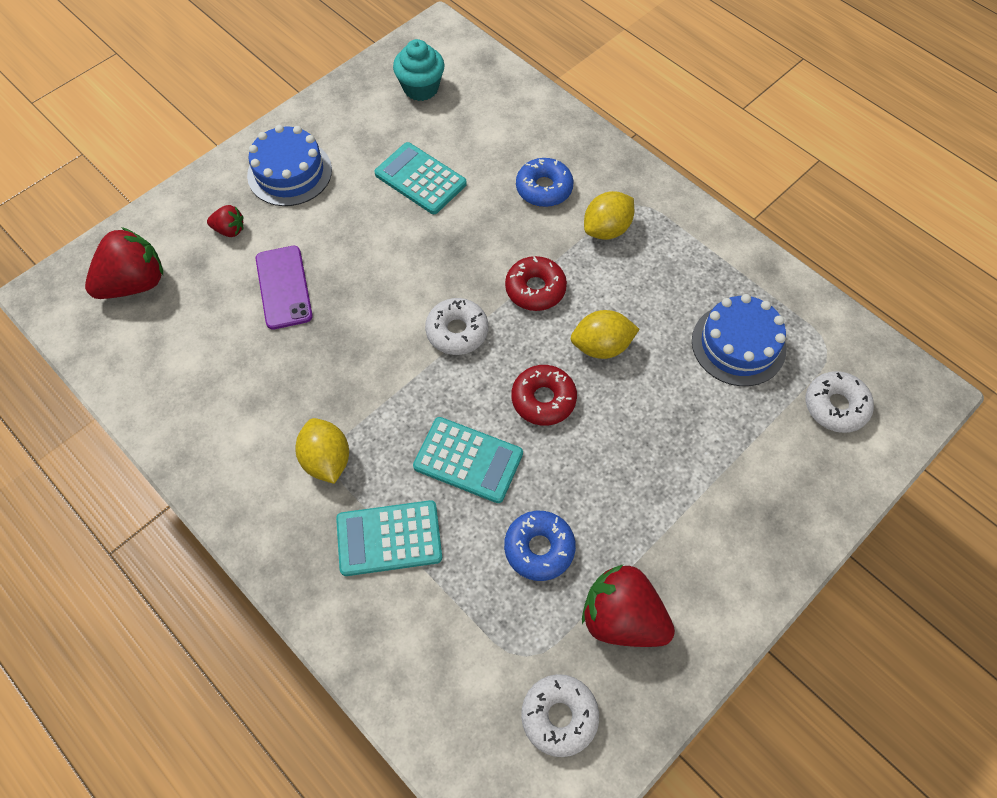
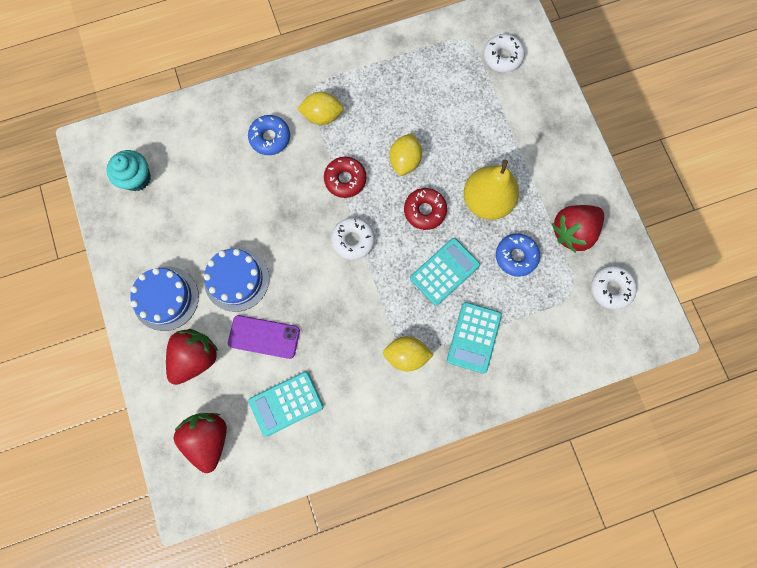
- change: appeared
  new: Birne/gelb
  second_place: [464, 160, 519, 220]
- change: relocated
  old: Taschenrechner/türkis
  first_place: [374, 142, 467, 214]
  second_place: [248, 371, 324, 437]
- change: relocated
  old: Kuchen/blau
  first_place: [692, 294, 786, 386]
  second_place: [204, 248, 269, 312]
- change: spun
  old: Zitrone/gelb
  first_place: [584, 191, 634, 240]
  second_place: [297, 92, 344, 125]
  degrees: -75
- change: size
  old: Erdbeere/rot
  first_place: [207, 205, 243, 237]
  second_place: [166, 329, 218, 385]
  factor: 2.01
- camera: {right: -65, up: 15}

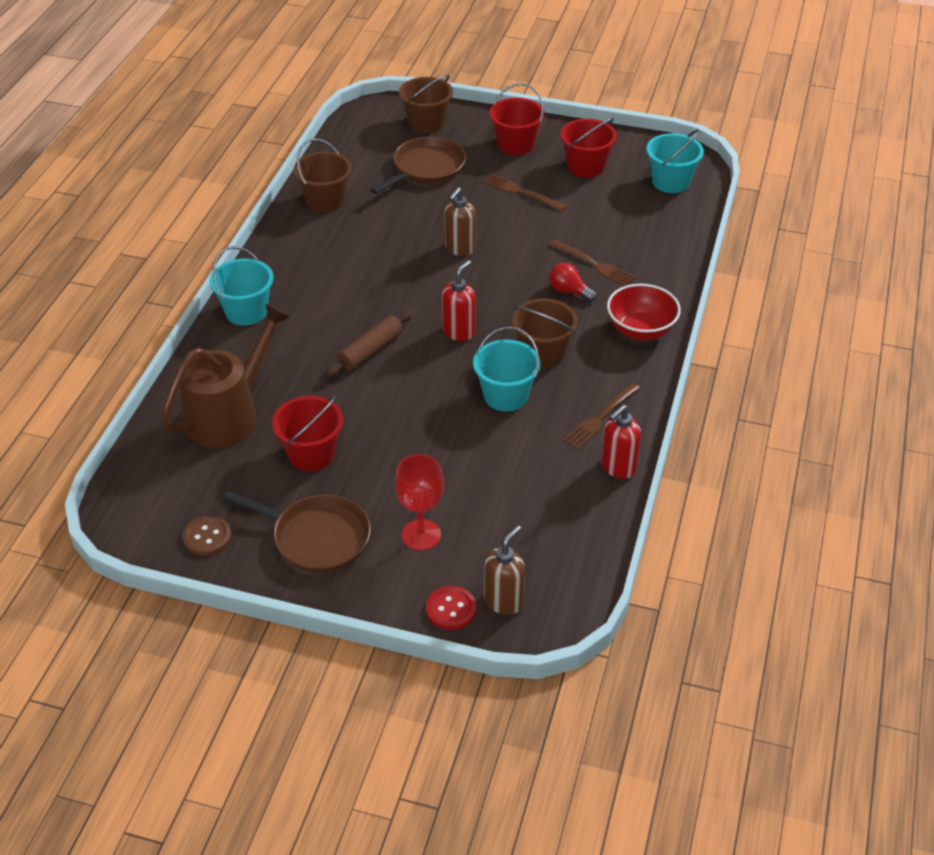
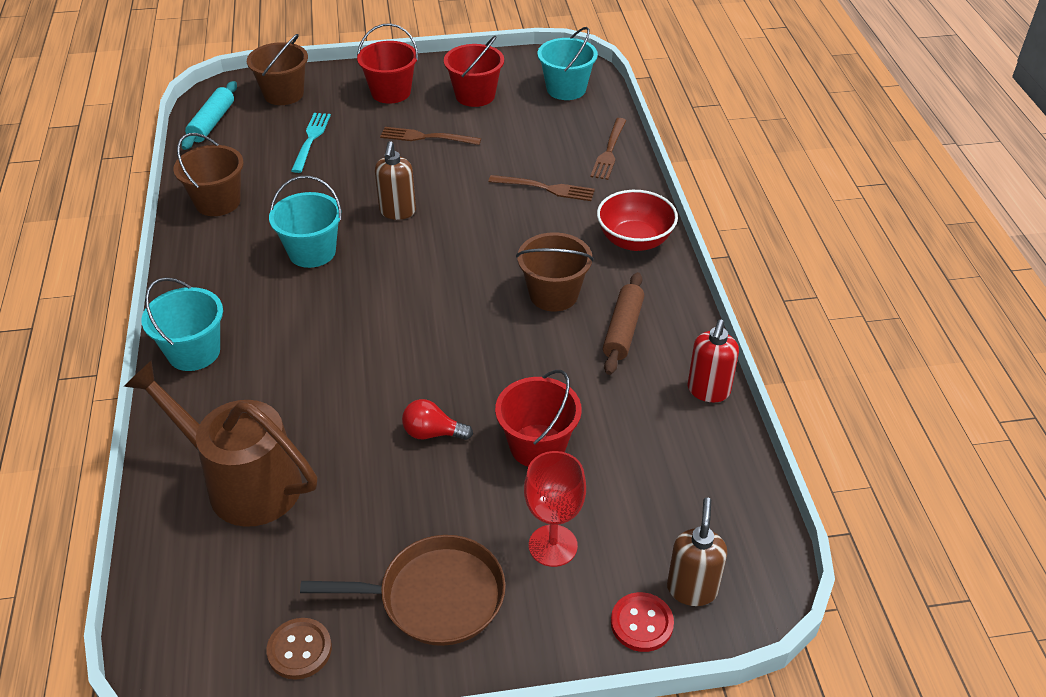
- change: missing
  old: Seifenspender/rot
  first_place: [442, 260, 476, 341]
- change: appeared
  new: Nudelholz/türkis
  second_place: [181, 81, 237, 150]
- change: relocated
  old: Eimer/rot
  first_place: [272, 396, 343, 471]
  second_place: [495, 370, 582, 467]
- change: relocated
  old: Nudelholz/braun
  first_place: [325, 310, 413, 377]
  second_place: [603, 272, 644, 375]
- change: relocated
  old: Eimer/türkis
  first_place: [473, 327, 541, 411]
  second_place: [269, 176, 342, 268]
- change: relocated
  old: Glühbirne/rot
  first_place: [549, 263, 597, 302]
  second_place: [402, 399, 473, 440]
- change: relocated
  old: Gabel/braun
  first_place: [563, 383, 640, 450]
  second_place: [590, 118, 626, 180]
- change: exchanged
  old: Pfanne/braun
  new: Gabel/türkis
  first_place: [371, 137, 466, 194]
  second_place: [291, 113, 331, 173]
- change: spun
  old: Gießkanne/braun
  first_place: [160, 304, 290, 448]
  second_place: [124, 360, 317, 527]
  degrees: -75
- camera: {right: -25, up: 0}

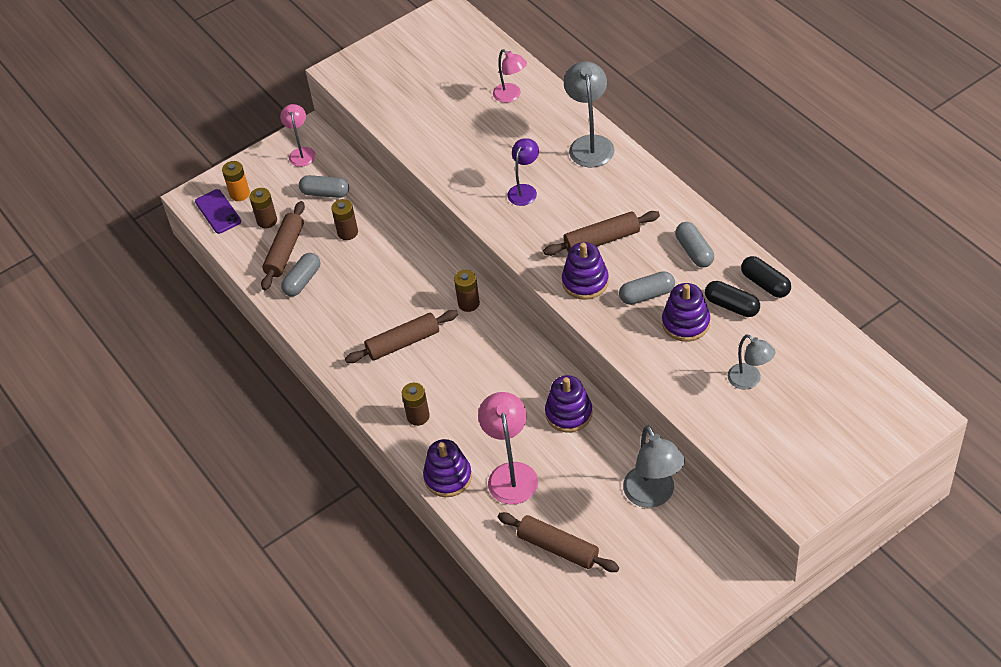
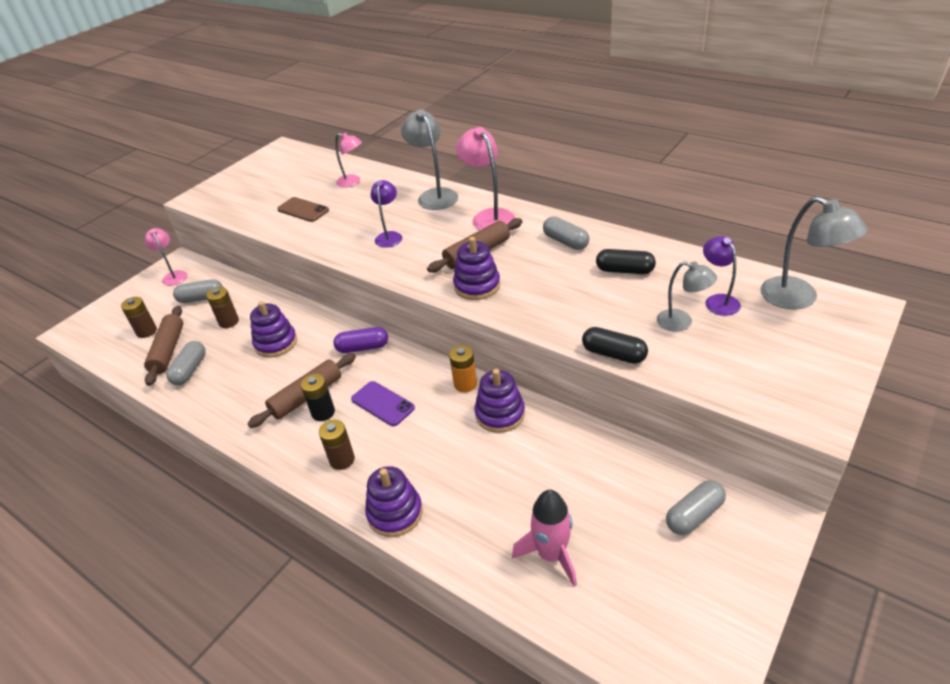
- change: appeared
  new: Handy/braun
  second_place: [277, 197, 329, 222]
- change: appeared
  new: Batterie/schwarz
  second_place: [301, 374, 335, 421]
- change: appeared
  new: Lampe/lila
  second_place: [703, 236, 741, 316]
- change: relocated
  old: Handy/lila
  first_place: [195, 189, 241, 234]
  second_place: [351, 381, 415, 426]
- change: relocated
  old: Batterie/orange
  first_place: [222, 161, 250, 201]
  second_place: [449, 345, 477, 393]
- change: relocated
  old: Lampe/rosa
  first_place: [478, 392, 538, 505]
  second_place: [456, 127, 515, 230]
- change: relocated
  old: Kapsel/grau
  first_place: [619, 271, 675, 305]
  second_place: [666, 480, 726, 535]
- change: relocated
  old: Lampe/grau
  first_place: [623, 425, 685, 508]
  second_place: [760, 196, 868, 309]
- change: relocated
  old: Stapelspielzeug/lila
  first_place: [662, 283, 710, 342]
  second_place: [250, 301, 297, 358]
- change: relocated
  old: Kapsel/schwarz
  first_place: [741, 256, 791, 298]
  second_place: [582, 327, 648, 364]
- change: exchanged
  old: Batterie/braun
  new: Kapsel/lila
  first_place: [454, 270, 480, 312]
  second_place: [333, 327, 388, 353]
- change: exchanged
  old: Nudelholz/braun
  new: Rakete/rosa
  first_place: [498, 512, 619, 572]
  second_place: [512, 490, 577, 587]
- camera: {right: -20, up: -10}

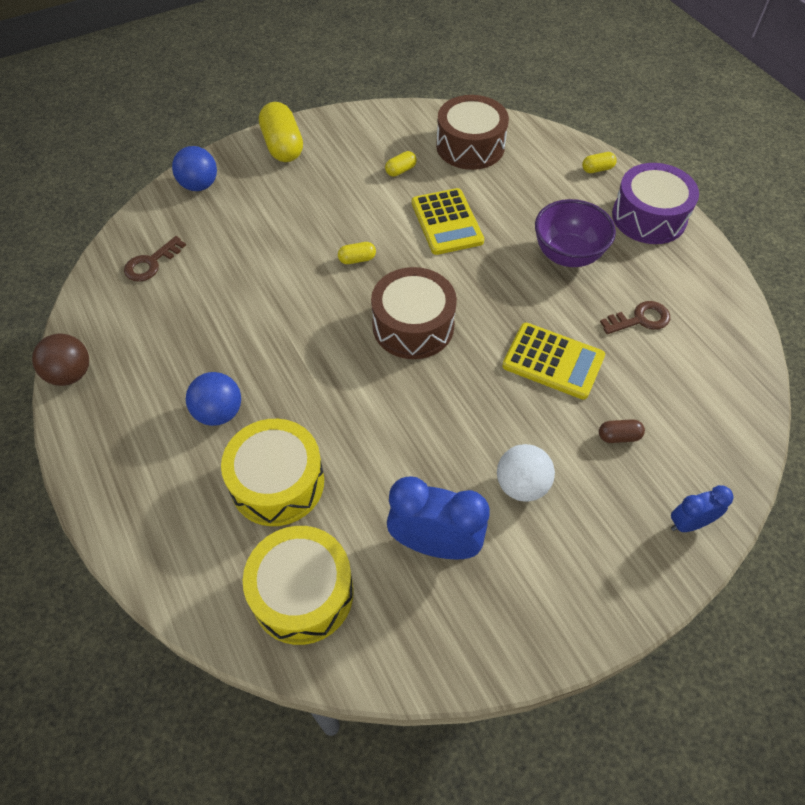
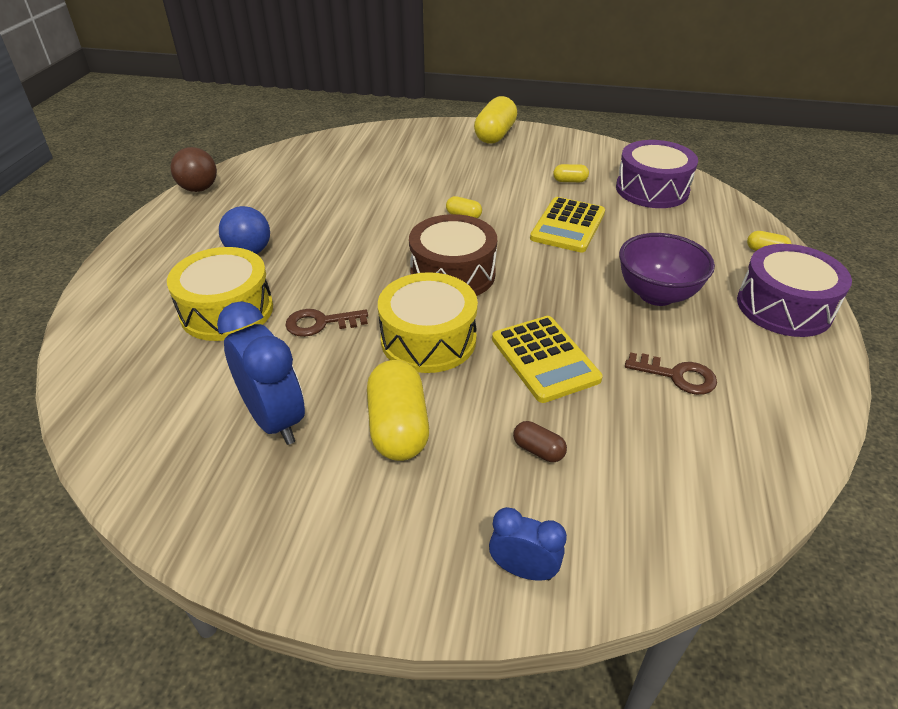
- change: missing
  old: Ball/blau
  first_place: [172, 146, 217, 191]
- change: relocated
  old: Schlüssel/braun
  first_place: [124, 236, 186, 282]
  second_place: [285, 309, 368, 337]
- change: relocated
  old: Trommel/gelb
  first_place: [243, 526, 354, 645]
  second_place: [378, 272, 478, 373]
- change: exchanged
  old: Ball/weiß
  new: Kapsel/gelb
  first_place: [497, 444, 555, 502]
  second_place: [367, 360, 429, 461]
- change: colour
  old: Trommel/braun
  new: Trommel/lila
  first_place: [436, 95, 509, 170]
  second_place: [616, 140, 698, 208]
- camera: {right: 40, up: -15}

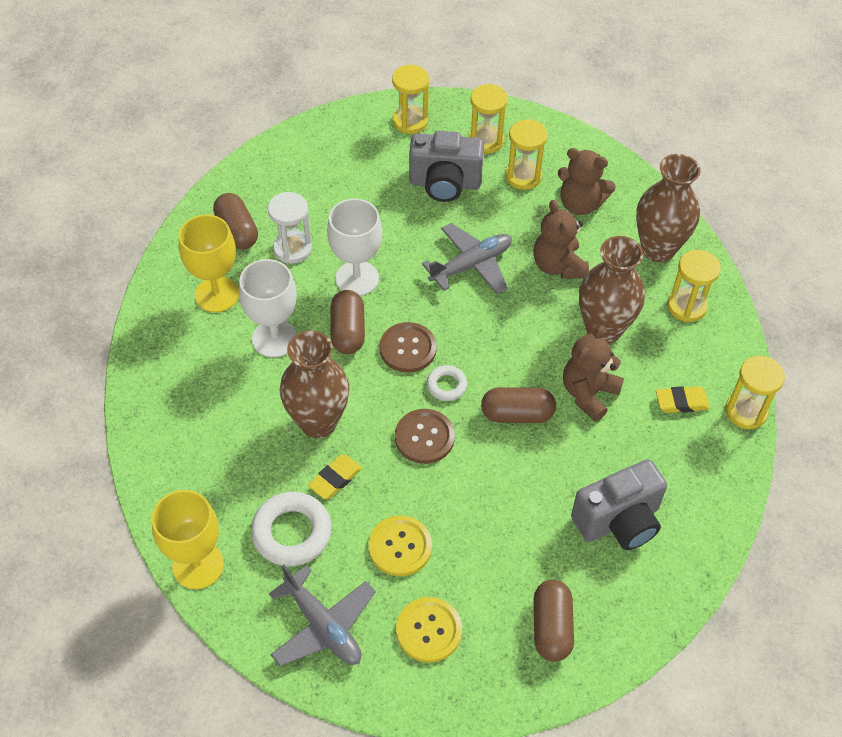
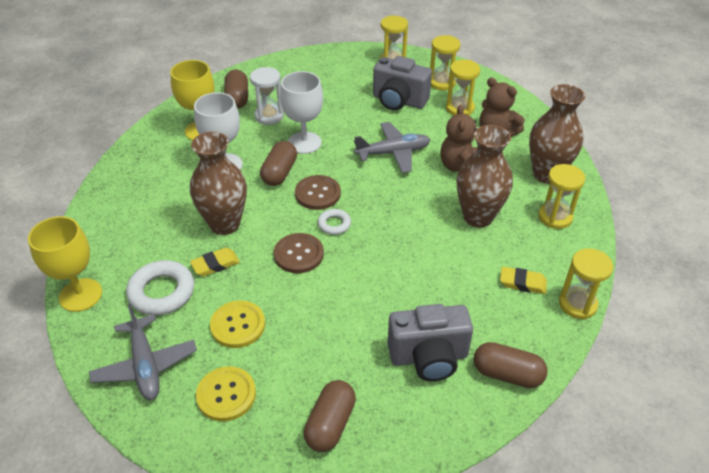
- change: missing
  old: Teddybär/braun
  first_place: [563, 325, 624, 422]
- change: relocated
  old: Kapsel/braun
  first_place: [481, 387, 556, 423]
  second_place: [474, 342, 548, 388]
- camera: {right: 20, up: -10}

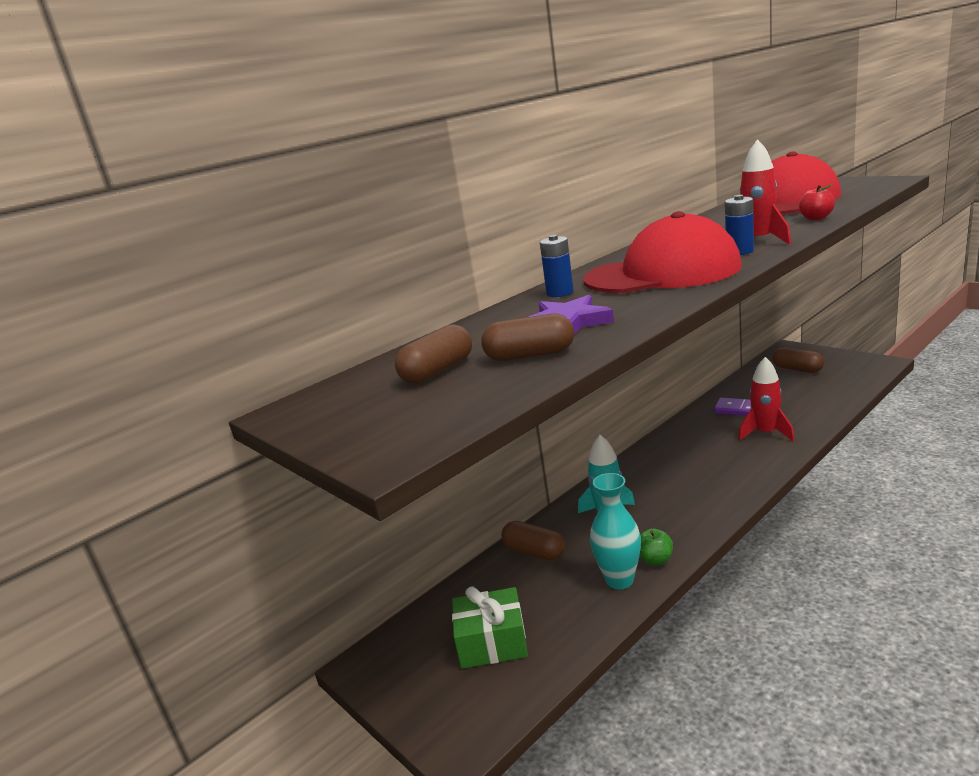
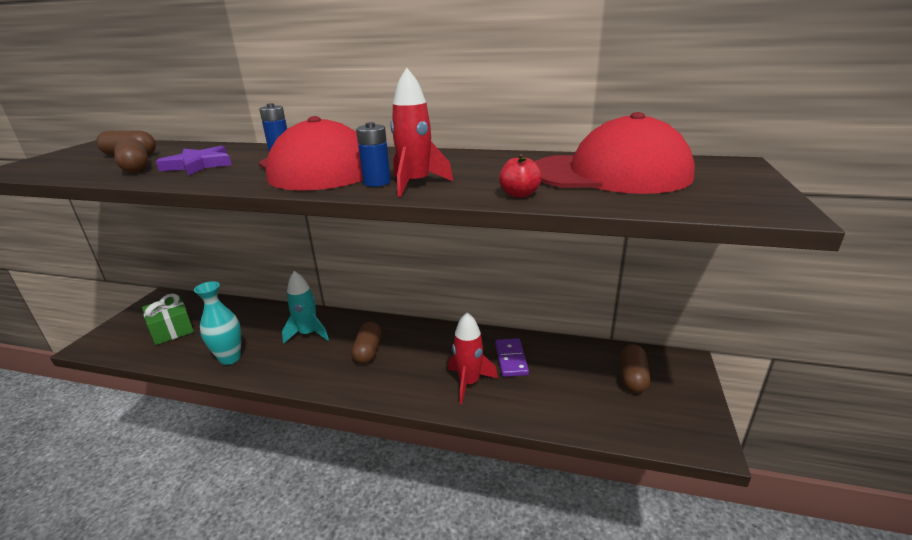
- change: missing
  old: Apfel/grün
  first_place: [639, 529, 673, 566]
- change: relocated
  old: Kapsel/braun
  first_place: [501, 521, 565, 560]
  second_place: [351, 321, 381, 364]
- camera: {right: 55, up: 5}

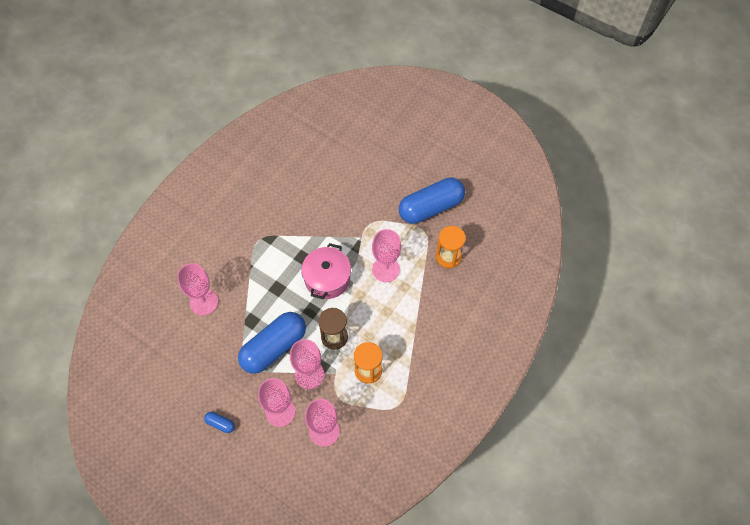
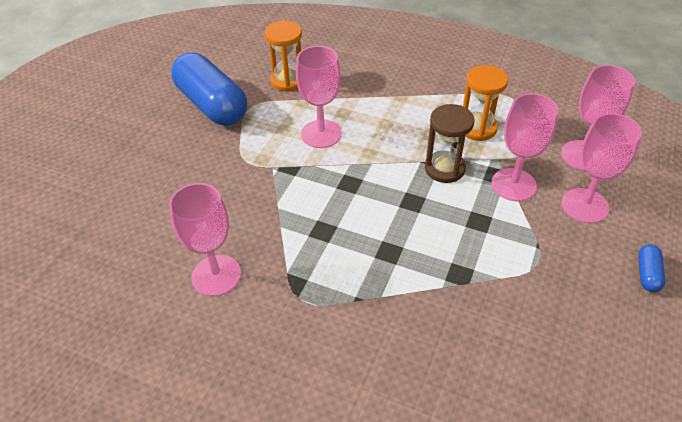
- change: missing
  old: Kapsel/blau
  first_place: [238, 312, 306, 374]
- change: missing
  old: Kochtopf/rosa
  first_place: [301, 243, 351, 299]
- change: relocated
  old: Kelch/rosa
  first_place: [177, 263, 218, 316]
  second_place: [169, 183, 241, 296]
- camera: {right: -100, up: -15}

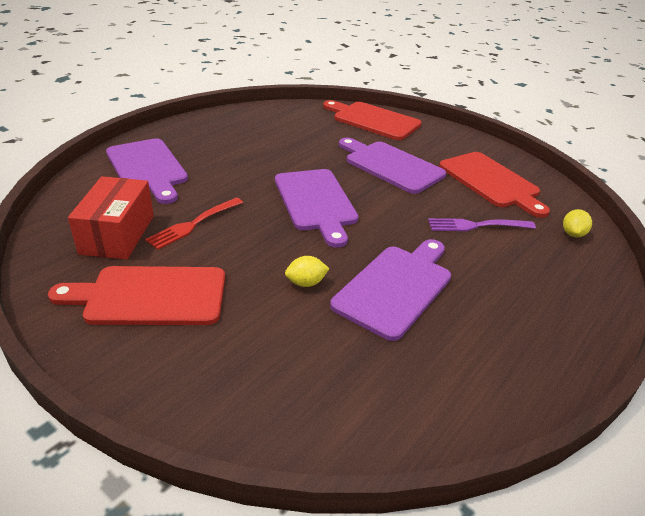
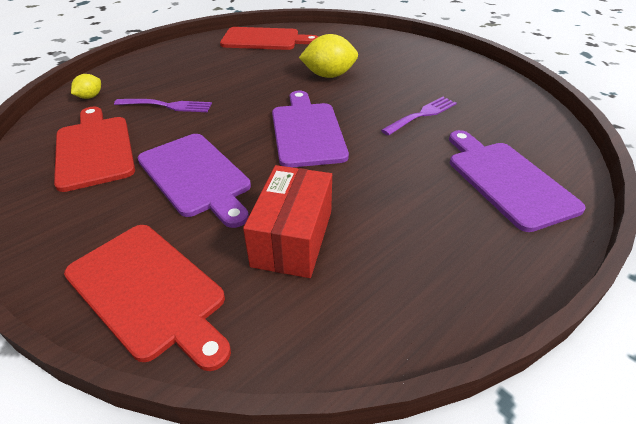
- change: missing
  old: Schneidebrett/lila
  first_place: [330, 239, 451, 341]
- change: relocated
  old: Schneidebrett/rot
  first_place: [48, 266, 225, 325]
  second_place: [220, 27, 318, 50]
- change: relocated
  old: Schachtel/rot
  first_place: [68, 176, 154, 259]
  second_place: [243, 165, 332, 278]
- change: colour
  old: Gabel/rot
  new: Gabel/lila
  first_place: [145, 198, 243, 250]
  second_place: [381, 97, 457, 135]
- change: size
  old: Zitrone/gelb
  first_place: [285, 256, 329, 287]
  second_place: [299, 34, 358, 78]
  factor: 1.87
- camera: {right: -170, up: 5}

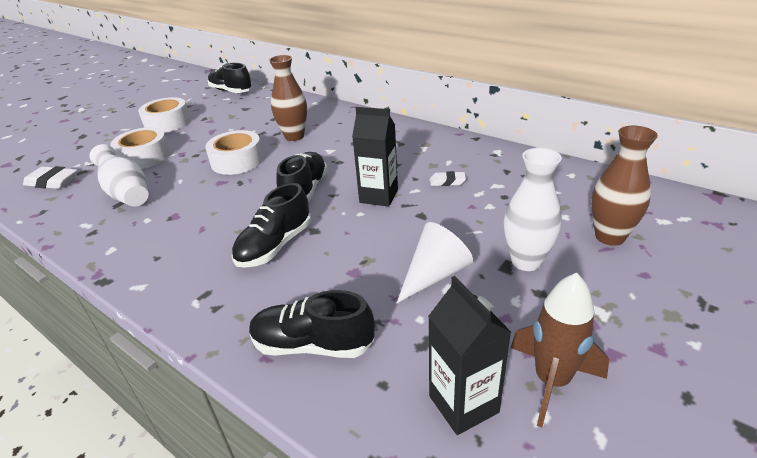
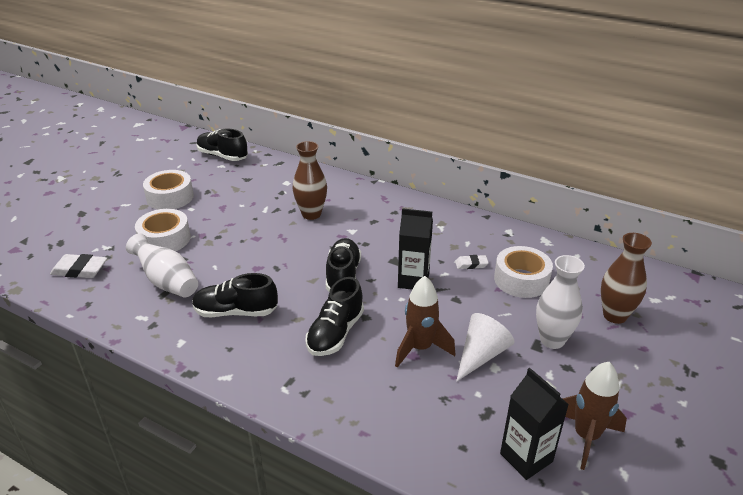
- change: appeared
  new: Rakete/braun
  second_place: [395, 276, 455, 368]
- change: relocated
  old: Klebeband/weiß
  first_place: [205, 130, 264, 175]
  second_place: [494, 246, 553, 298]
- change: relocated
  old: Schuh/schwarz
  first_place: [249, 290, 375, 358]
  second_place: [192, 273, 278, 317]
- camera: {right: -10, up: 0}

